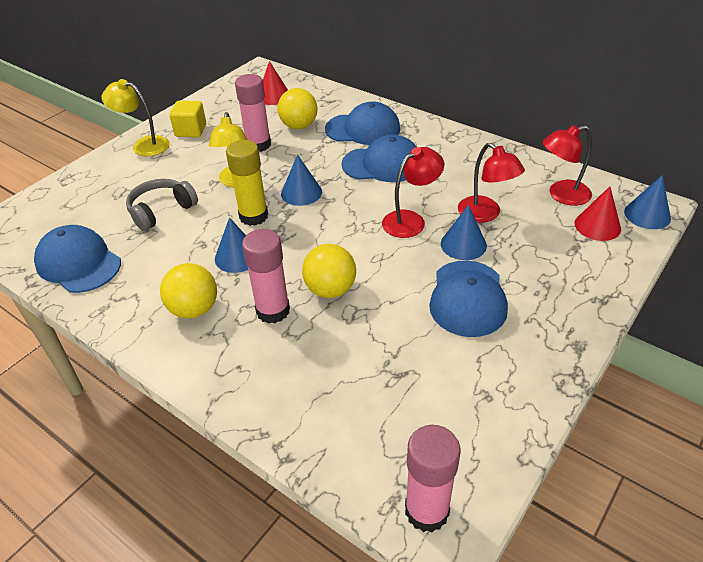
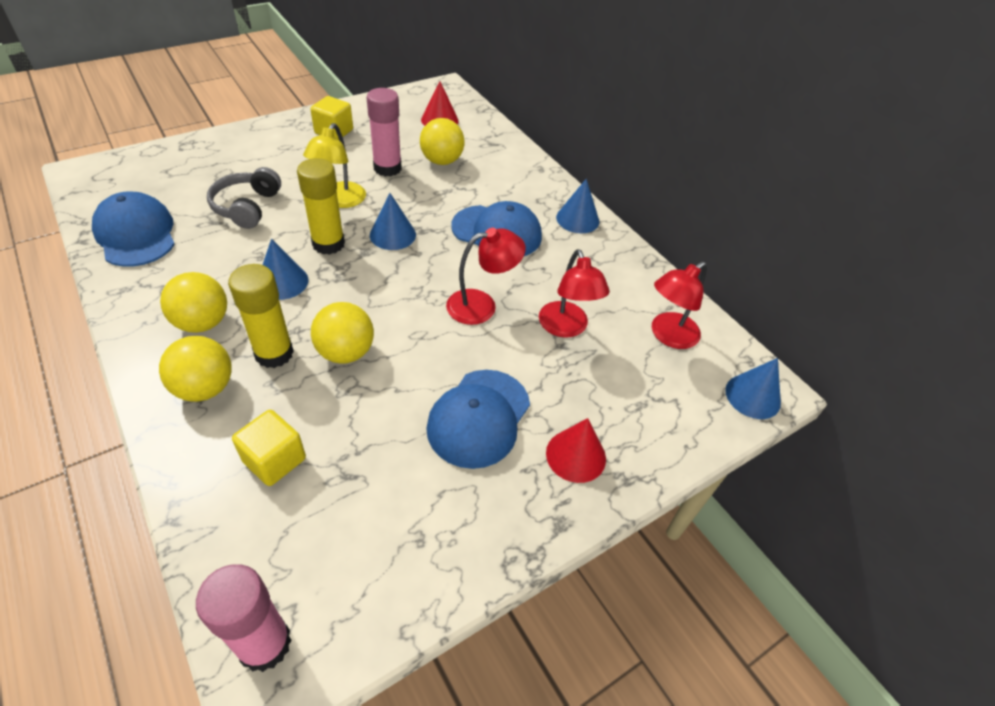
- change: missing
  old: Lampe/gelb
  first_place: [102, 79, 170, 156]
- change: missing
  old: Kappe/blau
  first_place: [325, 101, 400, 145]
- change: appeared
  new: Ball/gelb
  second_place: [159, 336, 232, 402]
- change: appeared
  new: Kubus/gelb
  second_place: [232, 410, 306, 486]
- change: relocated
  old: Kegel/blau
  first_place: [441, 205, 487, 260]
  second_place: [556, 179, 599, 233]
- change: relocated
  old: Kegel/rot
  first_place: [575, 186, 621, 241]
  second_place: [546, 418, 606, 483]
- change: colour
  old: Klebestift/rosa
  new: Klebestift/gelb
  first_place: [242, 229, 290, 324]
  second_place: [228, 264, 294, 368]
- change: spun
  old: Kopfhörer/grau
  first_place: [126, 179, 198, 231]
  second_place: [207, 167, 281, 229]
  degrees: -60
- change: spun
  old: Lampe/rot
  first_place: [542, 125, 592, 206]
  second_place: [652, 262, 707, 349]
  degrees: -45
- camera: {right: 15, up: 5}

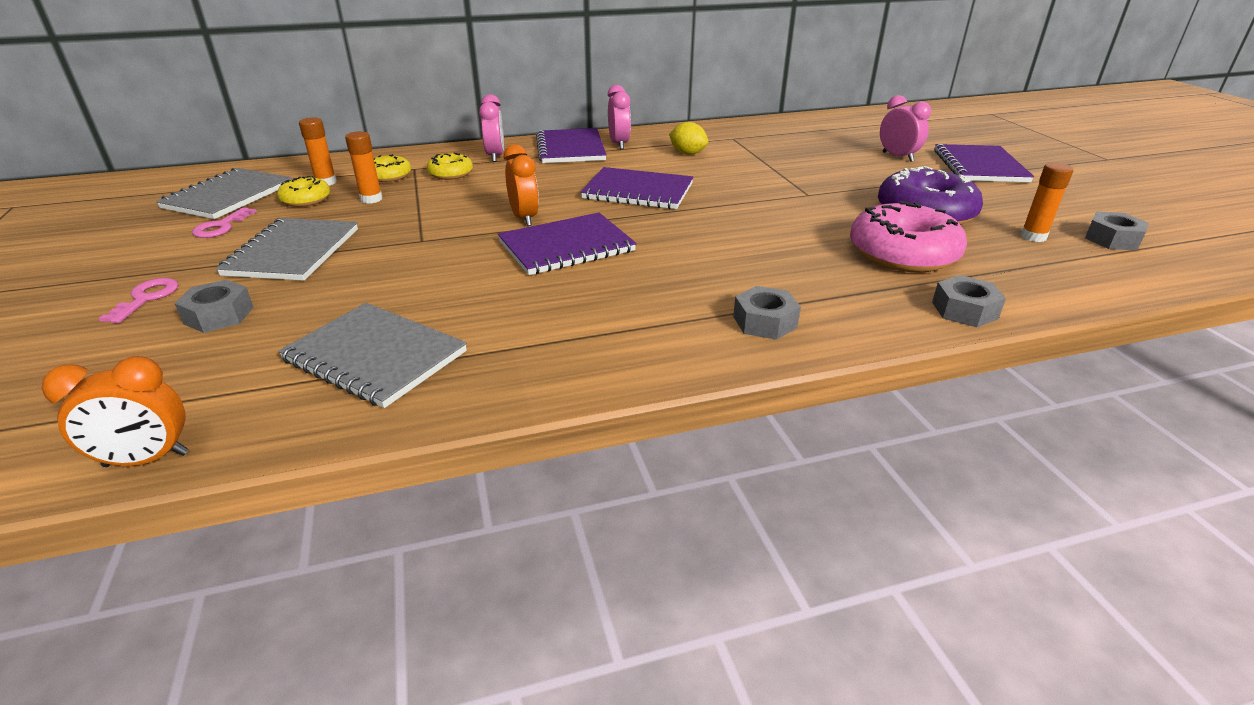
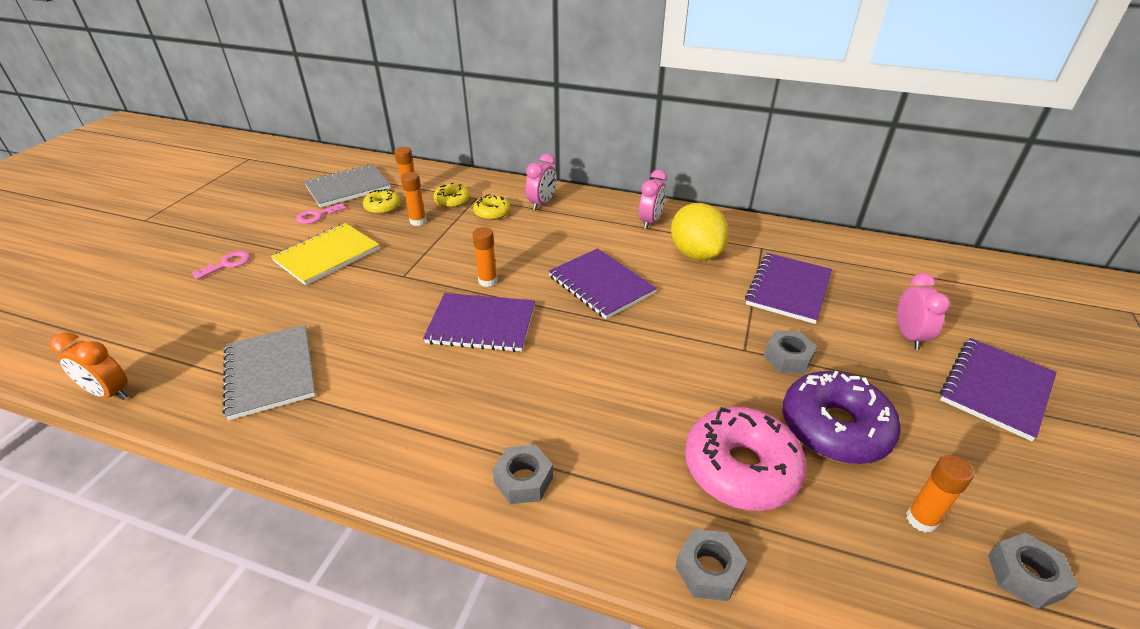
- change: relocated
  old: Sechskantmutter/grau
  first_place: [174, 280, 253, 333]
  second_place: [764, 330, 817, 374]
- change: relocated
  old: Notizbuch/lila
  first_place: [536, 128, 607, 163]
  second_place: [745, 253, 832, 324]
- change: exchanged
  old: Wecker/orange
  new: Klebestift/orange
  first_place: [504, 144, 539, 226]
  second_place: [472, 227, 498, 287]
- change: colour
  old: Notizbuch/grau
  new: Notizbuch/gelb
  first_place: [216, 218, 358, 281]
  second_place: [271, 223, 380, 285]
- change: size
  old: Zitrone/gelb
  first_place: [669, 122, 708, 155]
  second_place: [671, 203, 729, 261]
  factor: 1.76
- camera: {right: 35, up: 5}

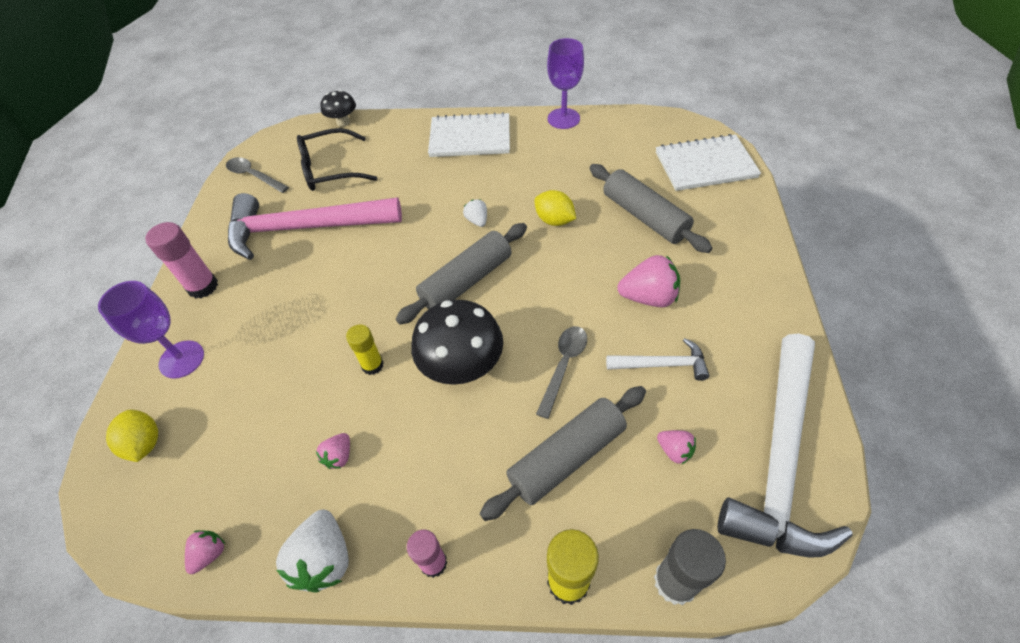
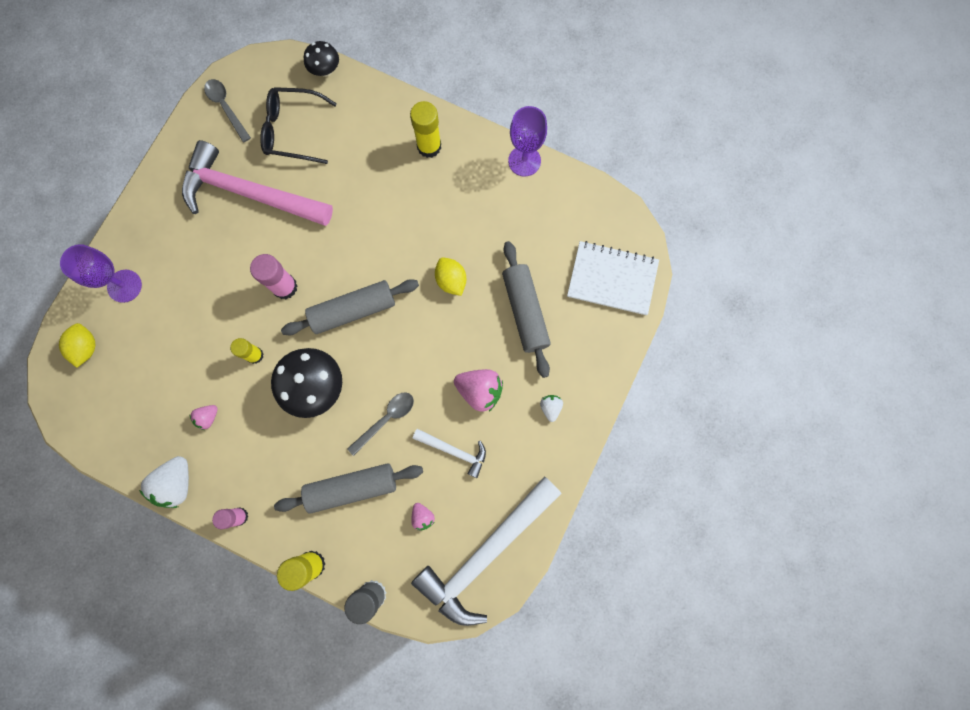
- change: missing
  old: Erdbeere/rosa
  first_place: [185, 530, 225, 574]
- change: relocated
  old: Klebestift/rosa
  first_place: [145, 222, 218, 298]
  second_place: [250, 254, 298, 299]
- change: relocated
  old: Erdbeere/weiß
  first_place: [463, 199, 487, 227]
  second_place: [540, 395, 563, 422]
- change: exchanged
  old: Notizbuch/weiß
  new: Klebestift/gelb
  first_place: [428, 112, 510, 157]
  second_place: [410, 101, 441, 158]
- camera: {right: 20, up: 25}

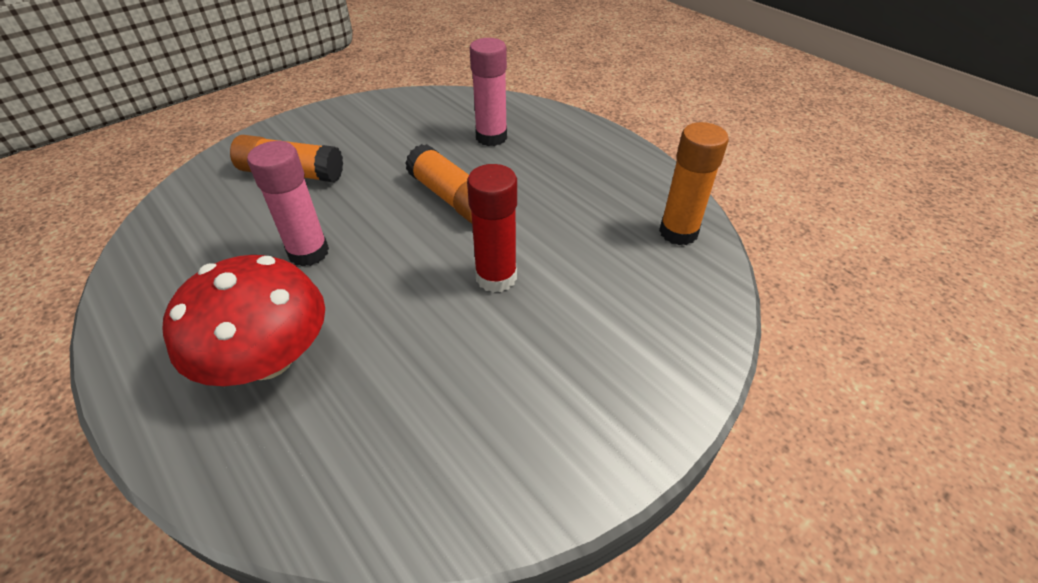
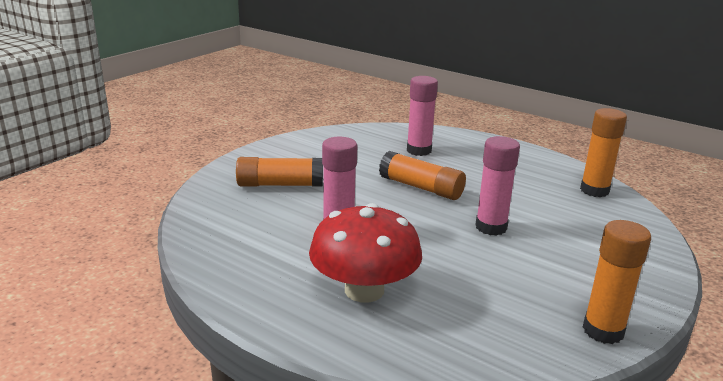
- change: appeared
  new: Klebestift/orange
  second_place: [583, 220, 651, 344]
- change: colour
  old: Klebestift/rot
  new: Klebestift/rosa
  first_place: [467, 164, 517, 293]
  second_place: [475, 136, 520, 236]
- camera: {right: -15, up: -20}

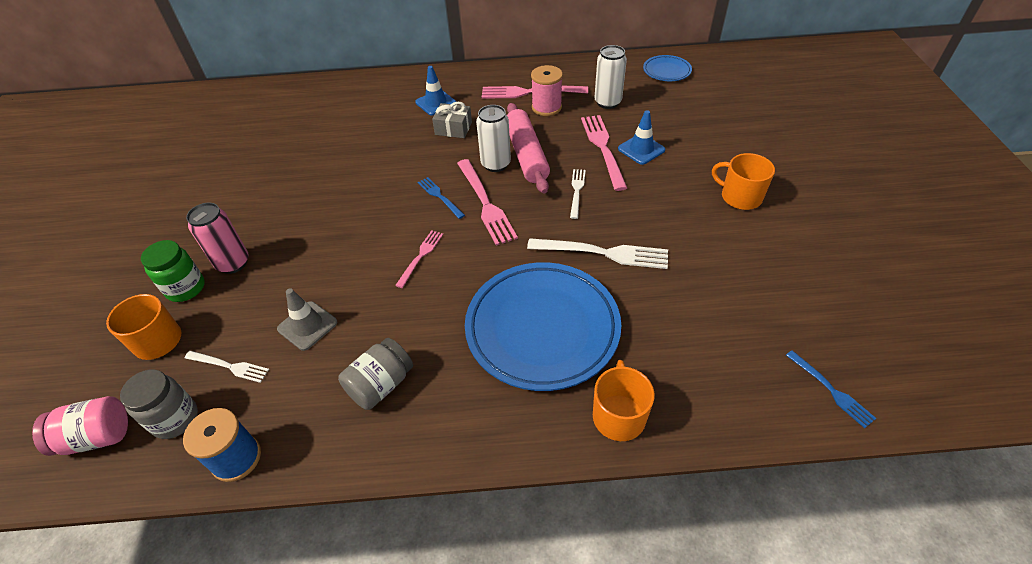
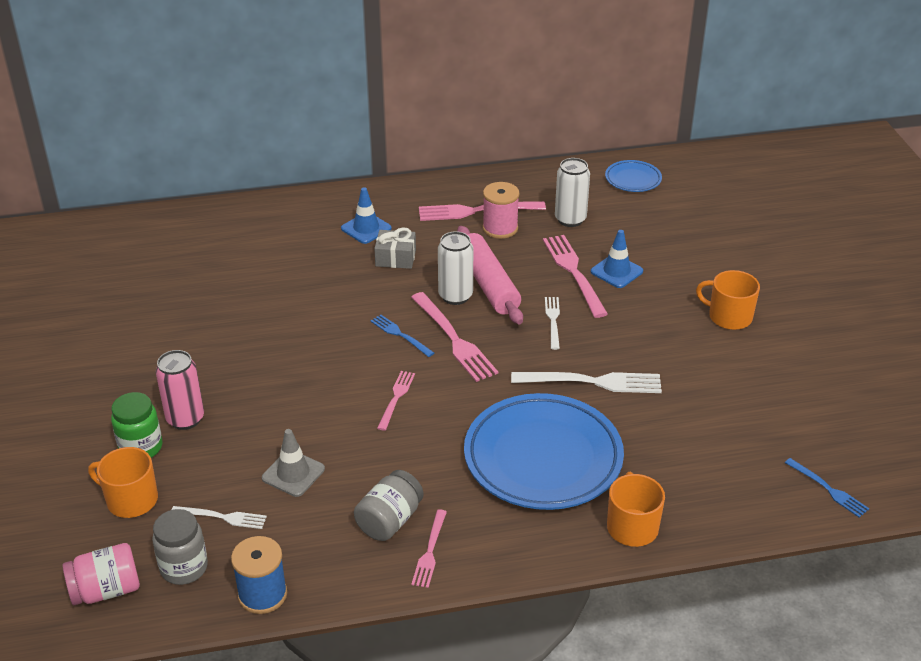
- change: appeared
  new: Gabel/rosa
  second_place: [411, 509, 447, 588]
- camera: {right: -10, up: -10}

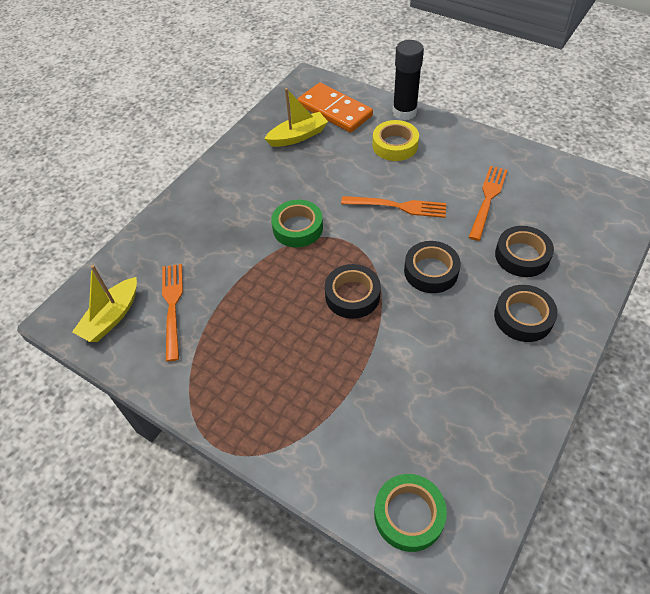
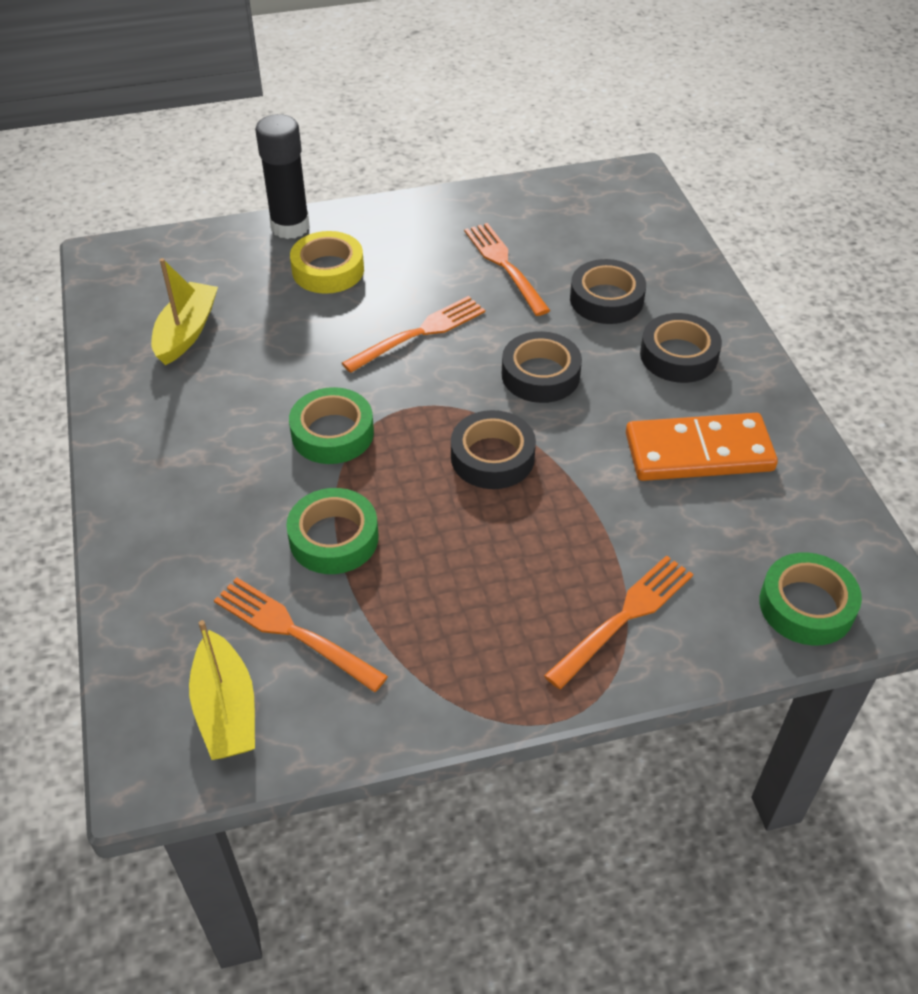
- change: appeared
  new: Klebeband/grün
  second_place: [286, 488, 379, 574]
- change: appeared
  new: Gabel/orange
  second_place: [544, 555, 693, 689]
- change: relocated
  old: Dominostein/orange
  first_place: [298, 83, 373, 133]
  second_place: [626, 413, 778, 481]
- camera: {right: -50, up: -5}

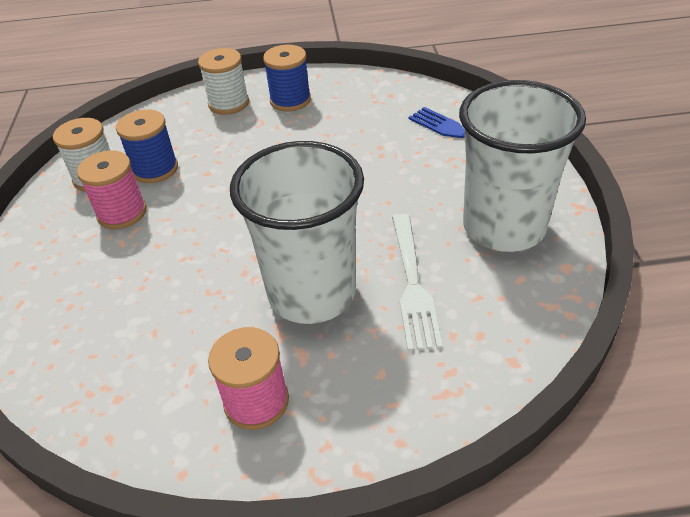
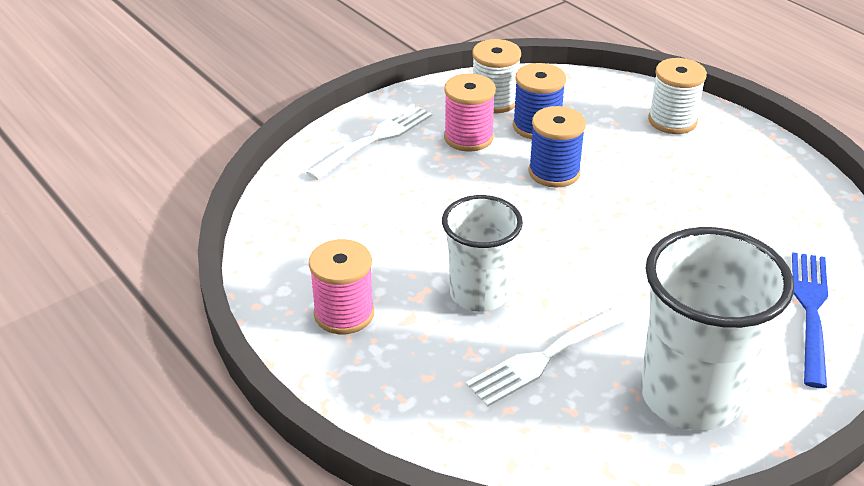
- change: appeared
  new: Gabel/weiß
  second_place: [306, 104, 432, 180]
- change: relocated
  old: Garnrolle/blau
  first_place: [263, 45, 311, 111]
  second_place: [528, 106, 586, 188]
- change: size
  old: Becher/weiß
  first_place: [230, 141, 364, 324]
  second_place: [442, 195, 523, 312]
  factor: 0.64
- camera: {right: 55, up: -5}

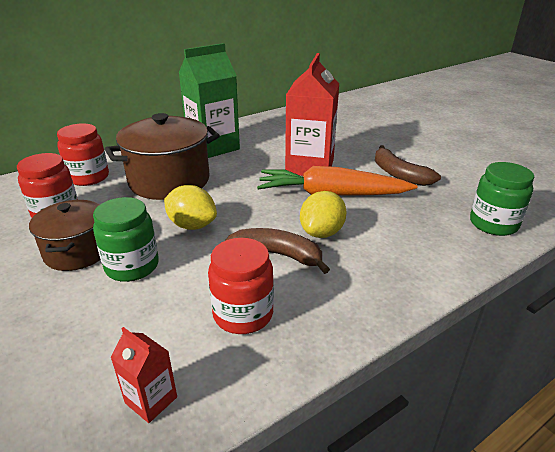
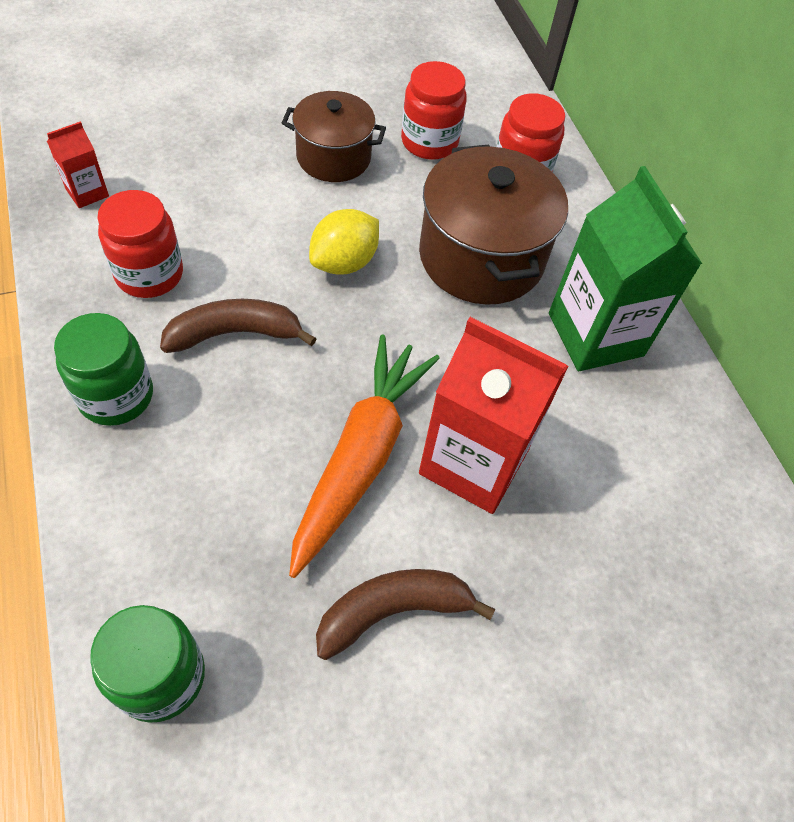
- change: missing
  old: Zitrone/gelb
  first_place: [300, 191, 347, 238]
- change: relocated
  old: Einmachglas/grün
  first_place: [93, 197, 159, 282]
  second_place: [54, 313, 153, 426]
- change: spun
  old: Banane/braun
  first_place: [225, 228, 330, 274]
  second_place: [160, 299, 317, 353]
  degrees: -135
- camera: {right: 100, up: 25}

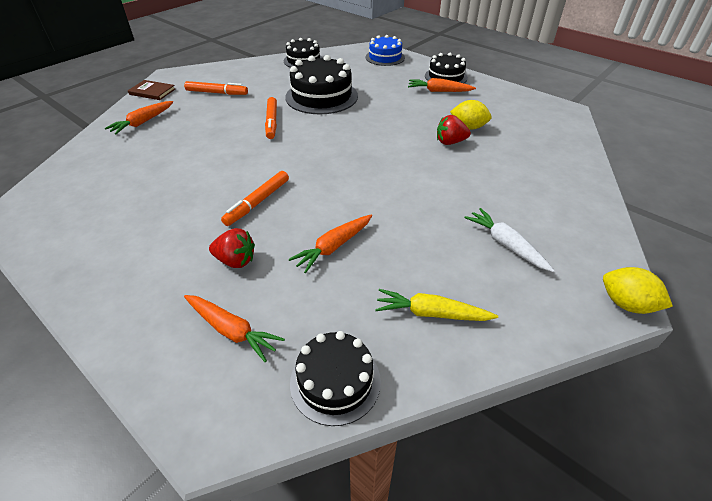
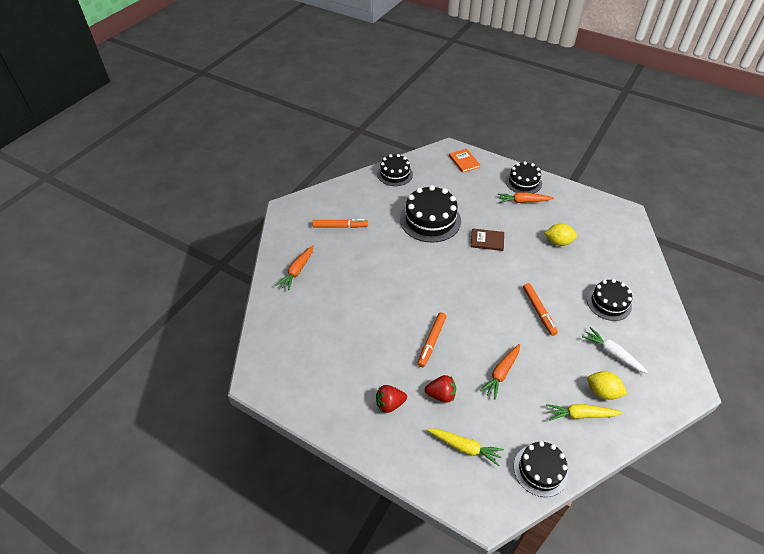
- change: appeared
  new: Kuchen/schwarz
  second_place: [587, 279, 632, 321]
- change: relocated
  old: Buch/braun
  first_place: [128, 80, 175, 100]
  second_place: [471, 228, 504, 251]
- change: relocated
  old: Filzstift/orange
  first_place: [265, 97, 277, 139]
  second_place: [523, 283, 558, 336]
- change: relocated
  old: Erdbeere/rot
  first_place: [437, 115, 471, 145]
  second_place: [376, 385, 407, 413]
- change: relocated
  old: Zitrone/gelb
  first_place: [603, 267, 673, 314]
  second_place: [587, 371, 627, 400]
- change: exchanged
  old: Kuchen/blau
  new: Buch/orange
  first_place: [366, 35, 405, 66]
  second_place: [449, 149, 480, 173]
- change: colour
  old: Karotte/orange
  new: Karotte/gelb
  first_place: [184, 295, 285, 362]
  second_place: [427, 429, 504, 466]
- camera: {right: -10, up: 5}

